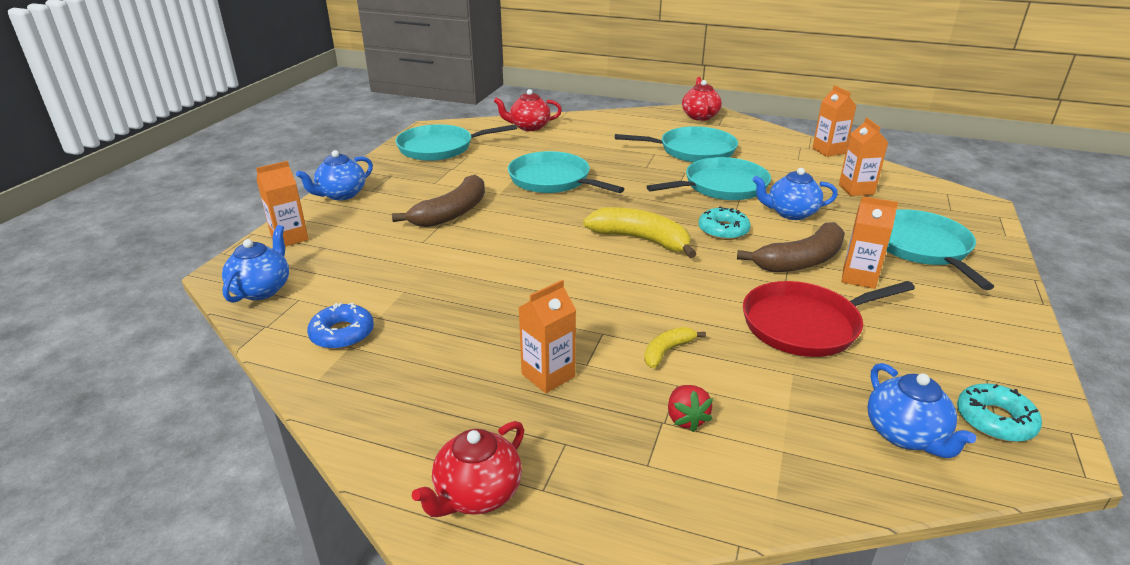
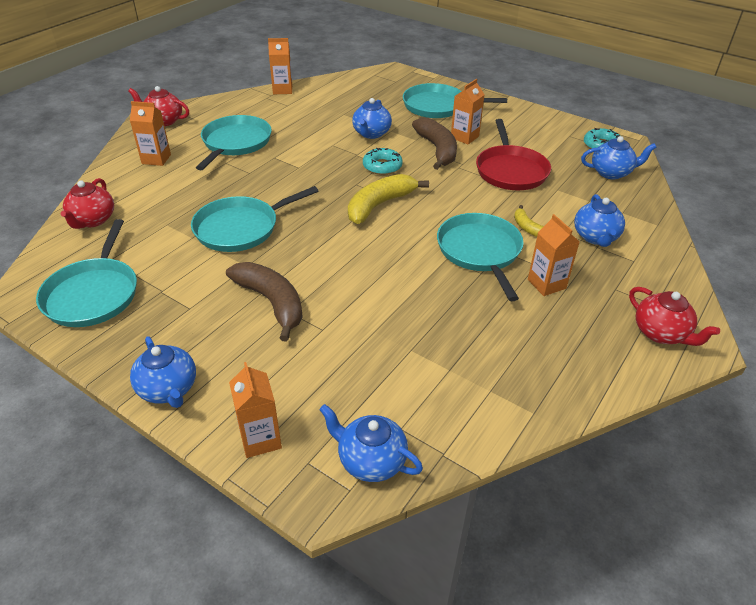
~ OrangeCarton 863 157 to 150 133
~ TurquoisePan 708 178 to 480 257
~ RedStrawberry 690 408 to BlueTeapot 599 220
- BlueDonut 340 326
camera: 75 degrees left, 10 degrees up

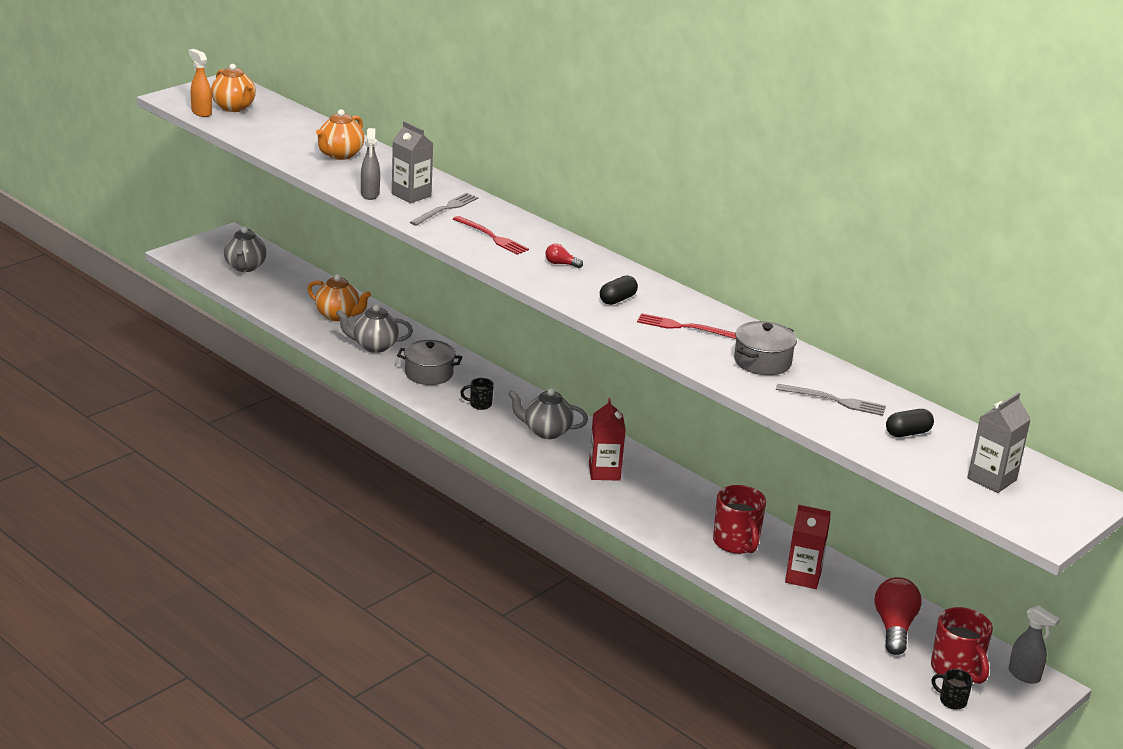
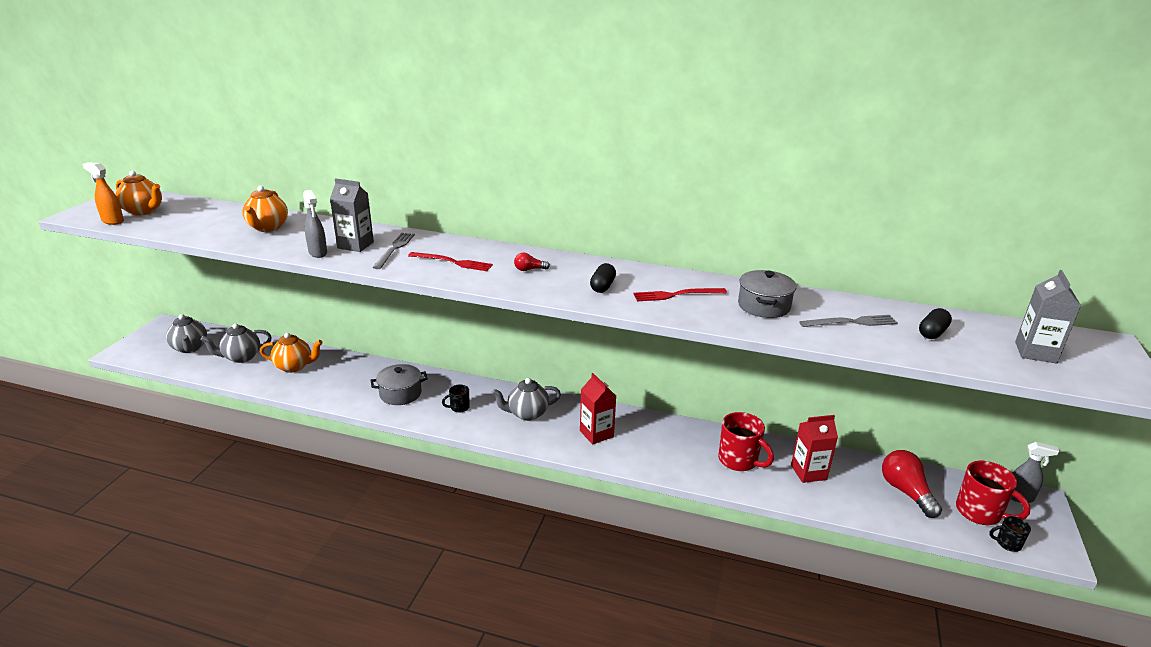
~ GreyTeapot 374 329 to 236 343
camera: 25 degrees left, 0 degrees up

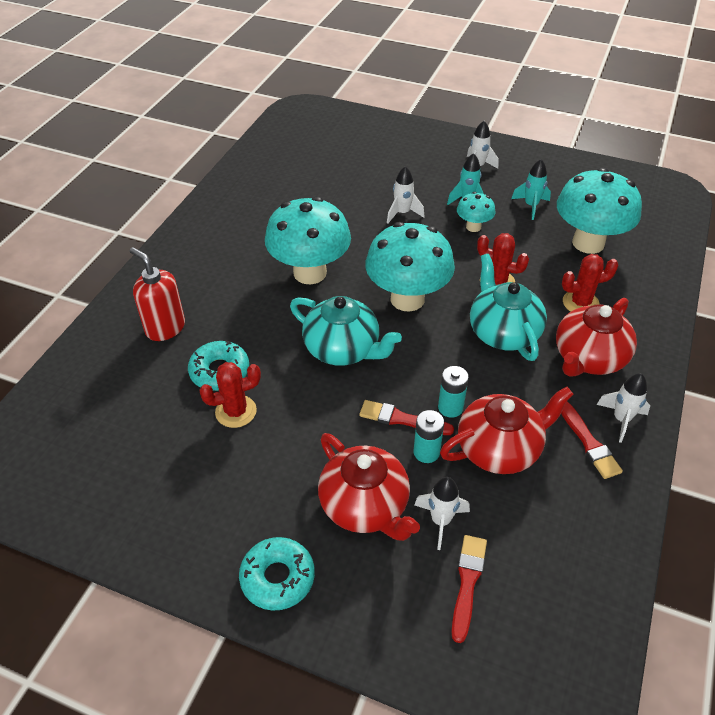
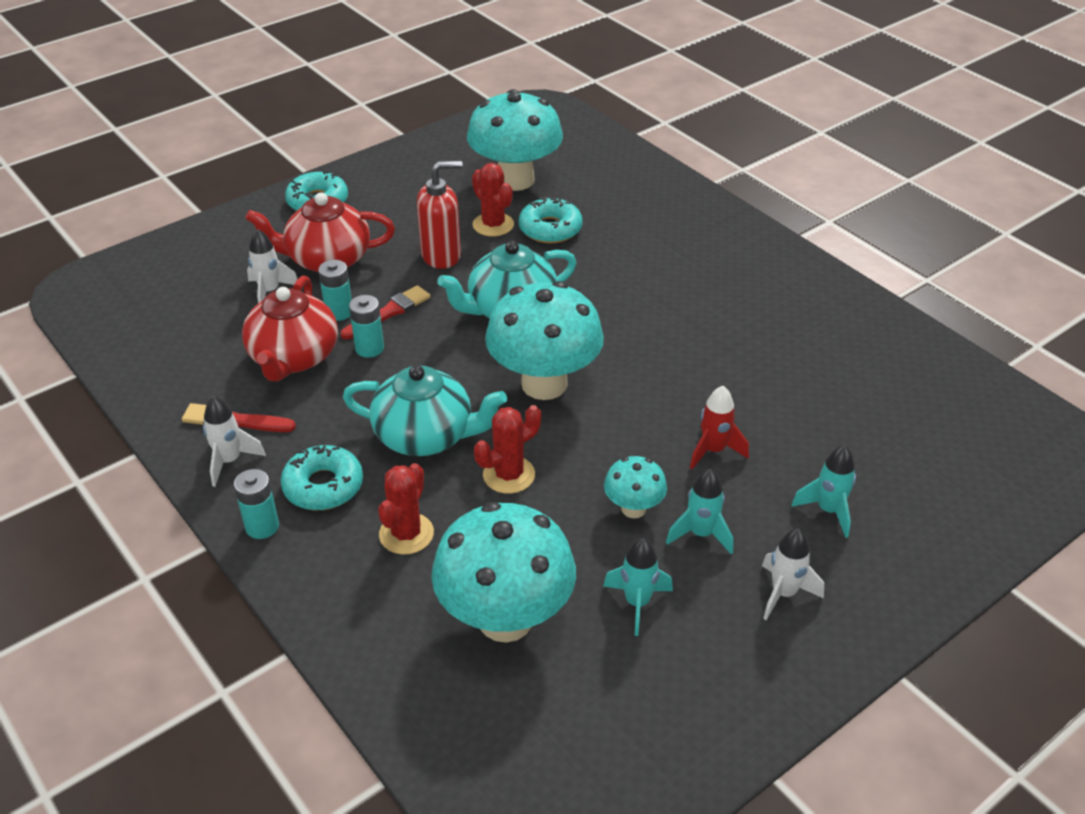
+ TurquoiseBattery 256 504
~ RedTeapot 596 337 to TurquoiseDonut 322 477
~ RedSoapDispenser 157 294 to 440 215
~ TurquoiseMushroom 308 240 to 515 140
~ RedCactus 230 395 = 493 200 45 degrees counterclockwise
~ WhiteRocket 405 194 to RedRocket 719 427
+ TurquoiseRocket 823 491
- RedBrush 469 589
camera: 120 degrees right, 5 degrees down

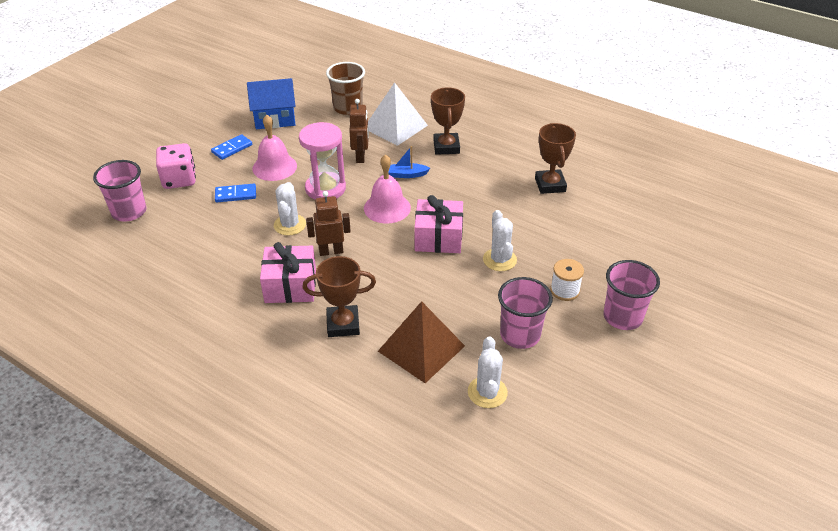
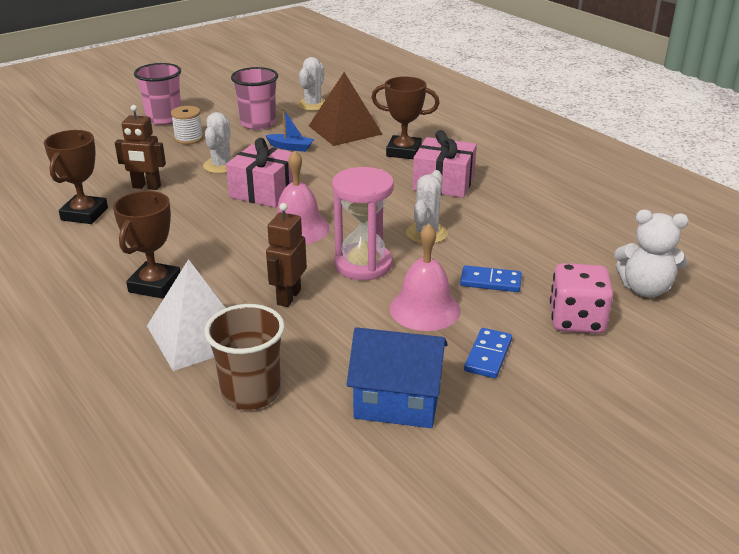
~ BrownRobot 328 223 to 140 147
~ BlueBoat 409 162 to 289 130
~ BlueDomino 231 147 = 488 353 45 degrees counterclockwise
~ PinkCup 119 191 to WhiteTeddyBear 651 253
camera: 160 degrees left, 10 degrees down

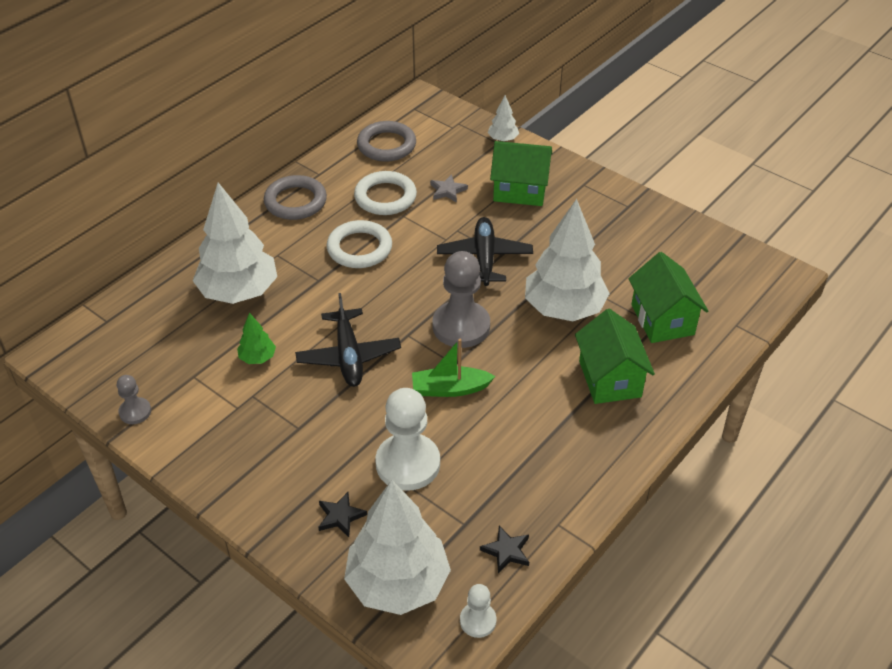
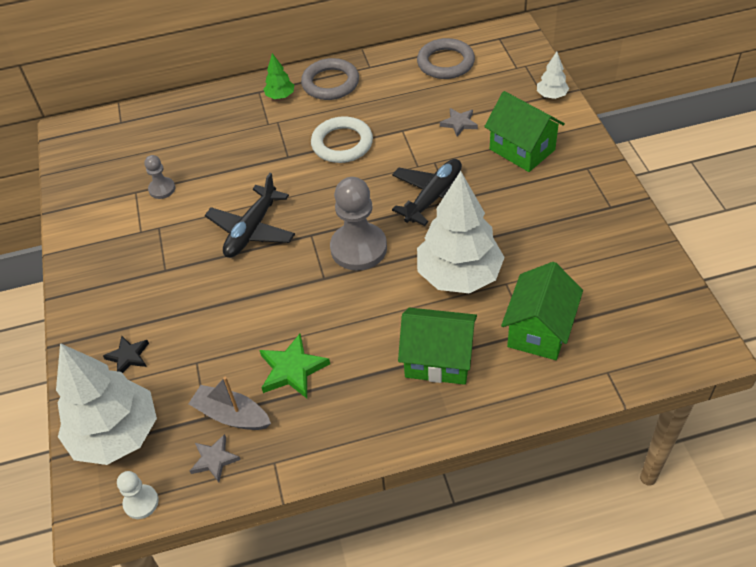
~ GreyPawn 134 399 to 160 177
+ GreyBoat 229 403
~ BlackStar 504 549 to GreyStar 215 458
+ GreenStar 295 366
~ GreenTree 256 338 to 278 76
~ GreenHouse 615 356 = 437 346 75 degrees clockwise
- WhiteTree 235 243
- WhiteRing 385 193
- WhitePawn 407 439
- GreenBoat 454 368
camera: 40 degrees right, 5 degrees up

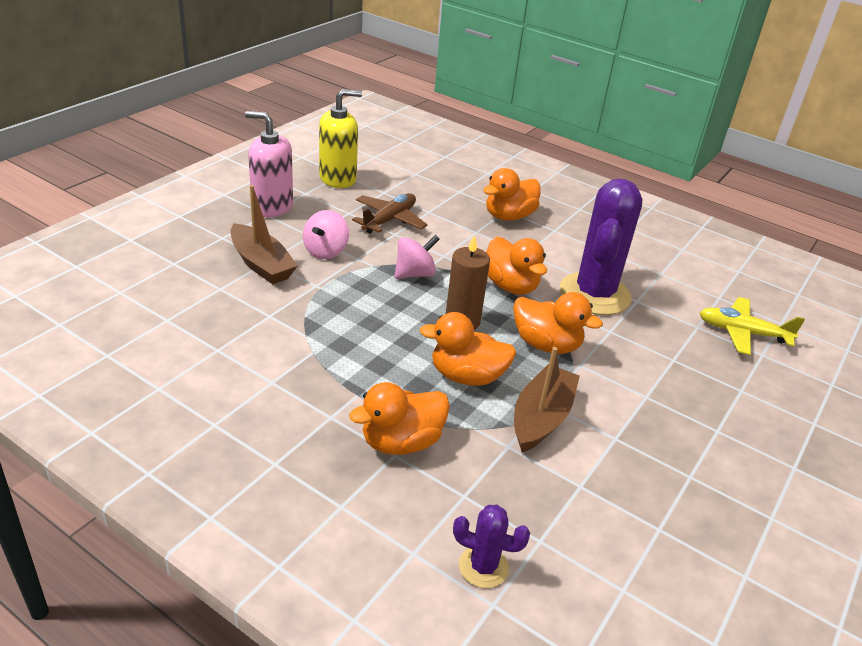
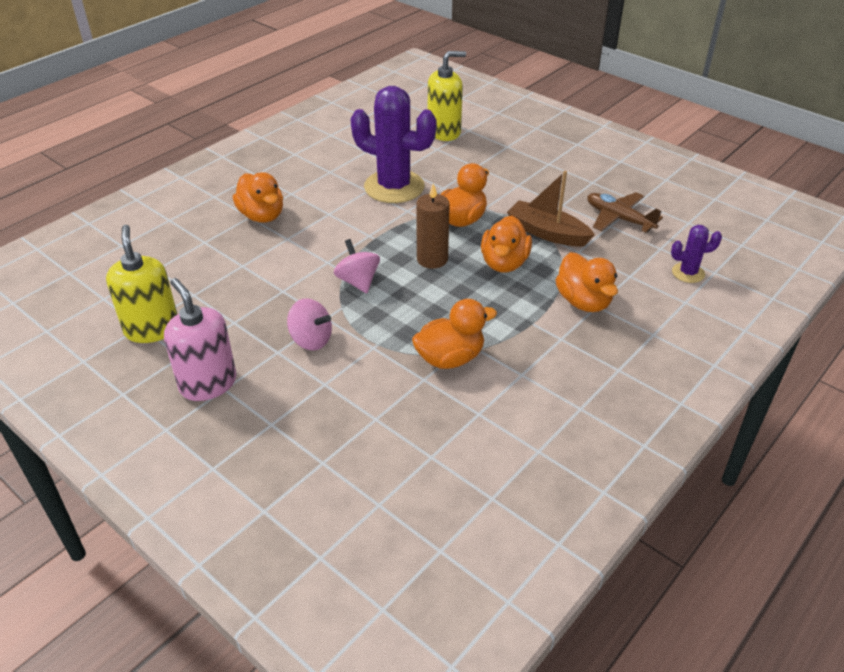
~ PinkSoapDispenser 269 164 = 200 339 120 degrees clockwise
~ OrangeDuck 516 266 to 454 334
~ YellowPlane 752 326 to YellowSoapDispenser 447 96
~ BrownPlane 390 213 to 625 212
~ PurpleCactus 491 546 = 696 254 60 degrees clockwise
- BrownBoat 264 235
camera: 80 degrees left, 5 degrees up

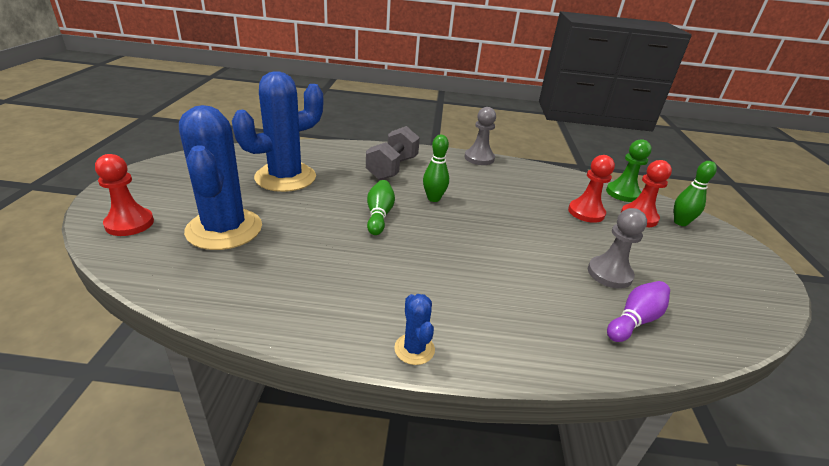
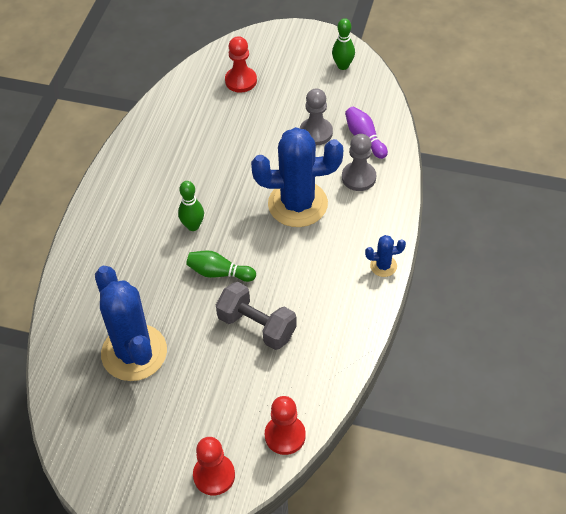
~ GreyDumbbell 393 153 to 256 316
~ BlueCactus 220 177 to 297 177
~ RedPawn 591 189 to 285 425
~ GreenBowlingPin 695 193 to 343 44
~ GreyPawn 480 136 to 359 162
- GreenPawn 629 170
camera: 75 degrees left, 20 degrees up

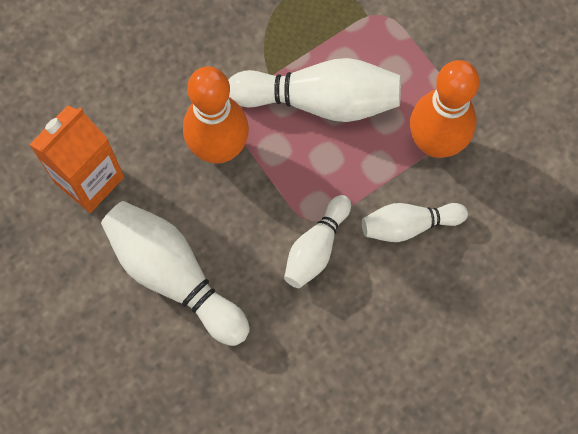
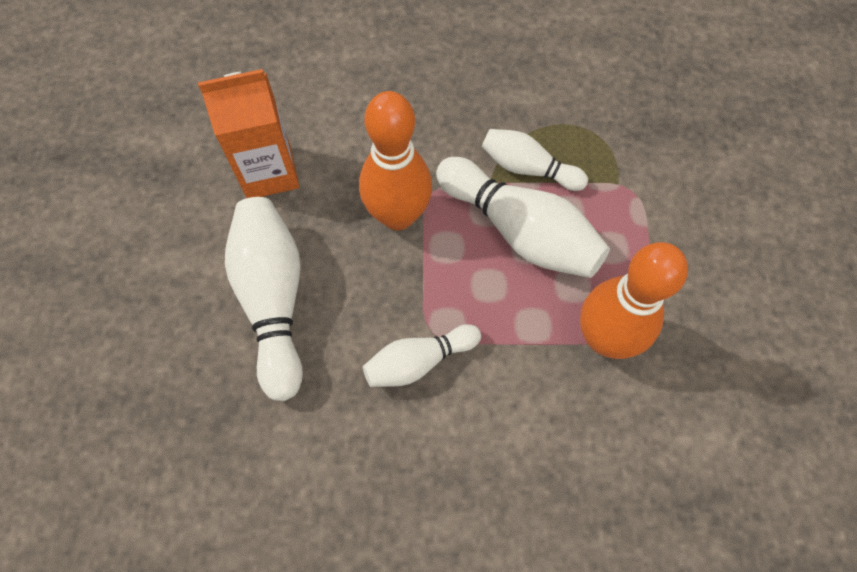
~ WhiteBowlingPin 415 222 to 535 160
camera: 35 degrees right, 5 degrees down

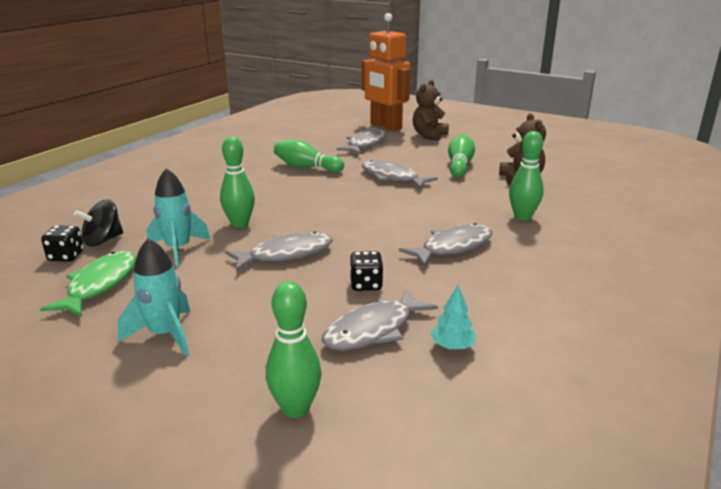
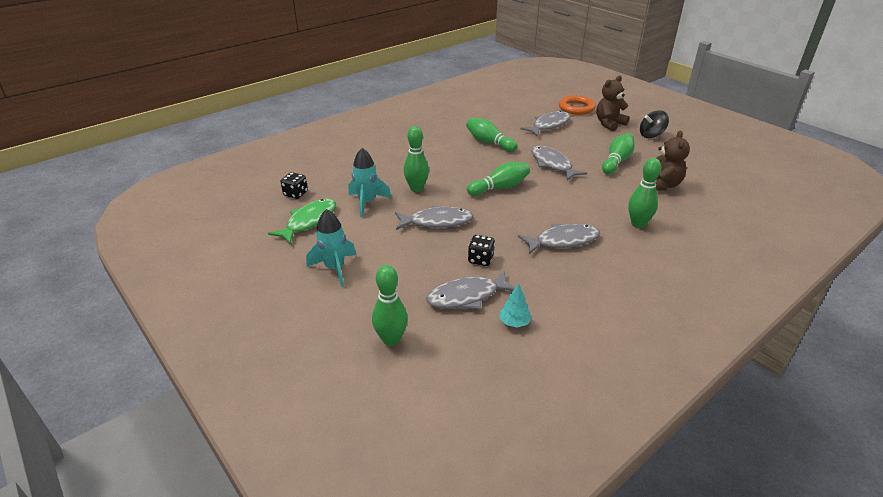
+ GreenBowlingPin 498 179
~ OrangeRobot 386 72 to OrangeRing 577 105
~ BlackSpinningTop 98 223 to 654 124
camera: 20 degrees right, 10 degrees up

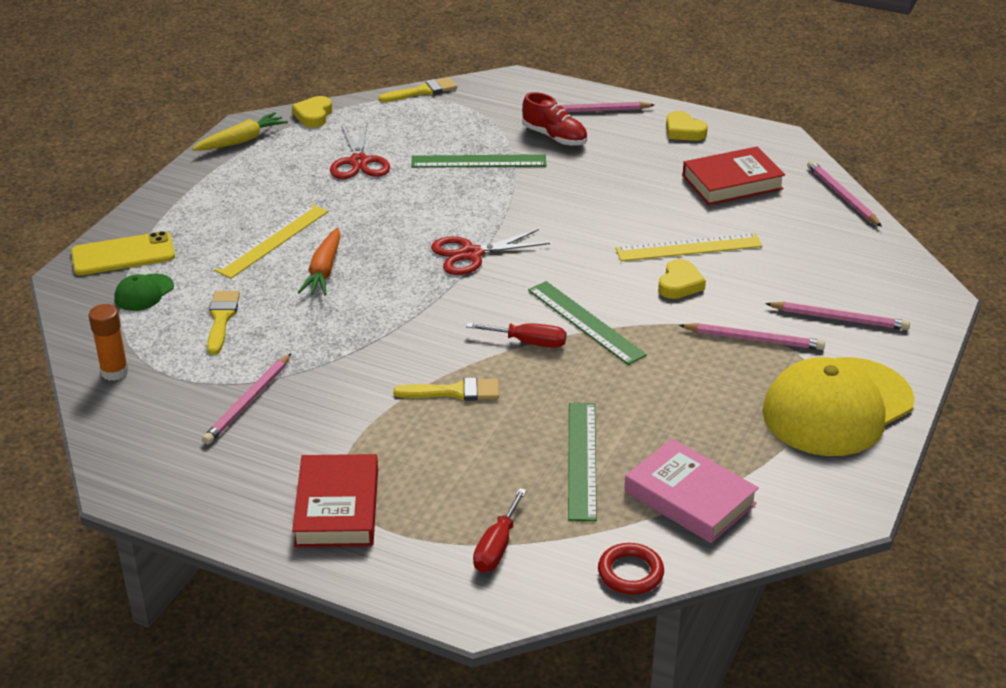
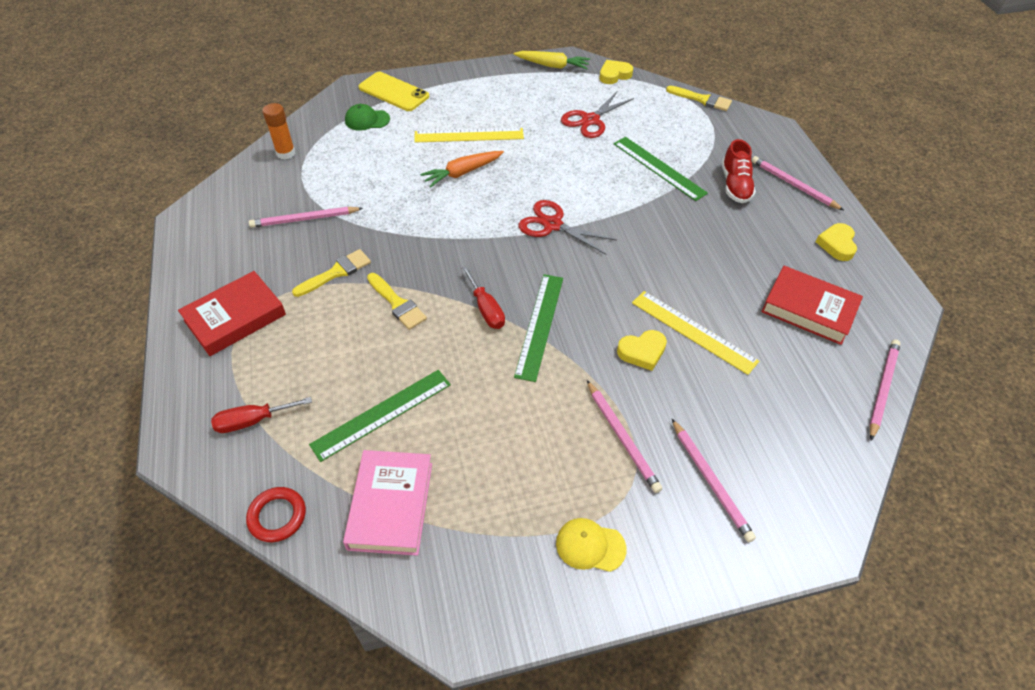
~ YellowBrush 223 323 to 331 273
~ YellowCap 838 406 = 591 545 x0.43
camera: 50 degrees right, 15 degrees up

